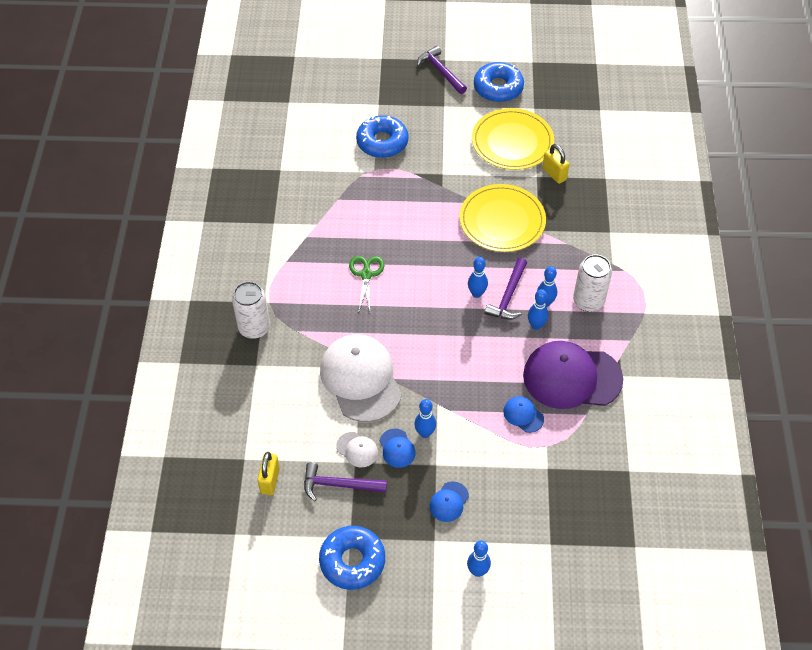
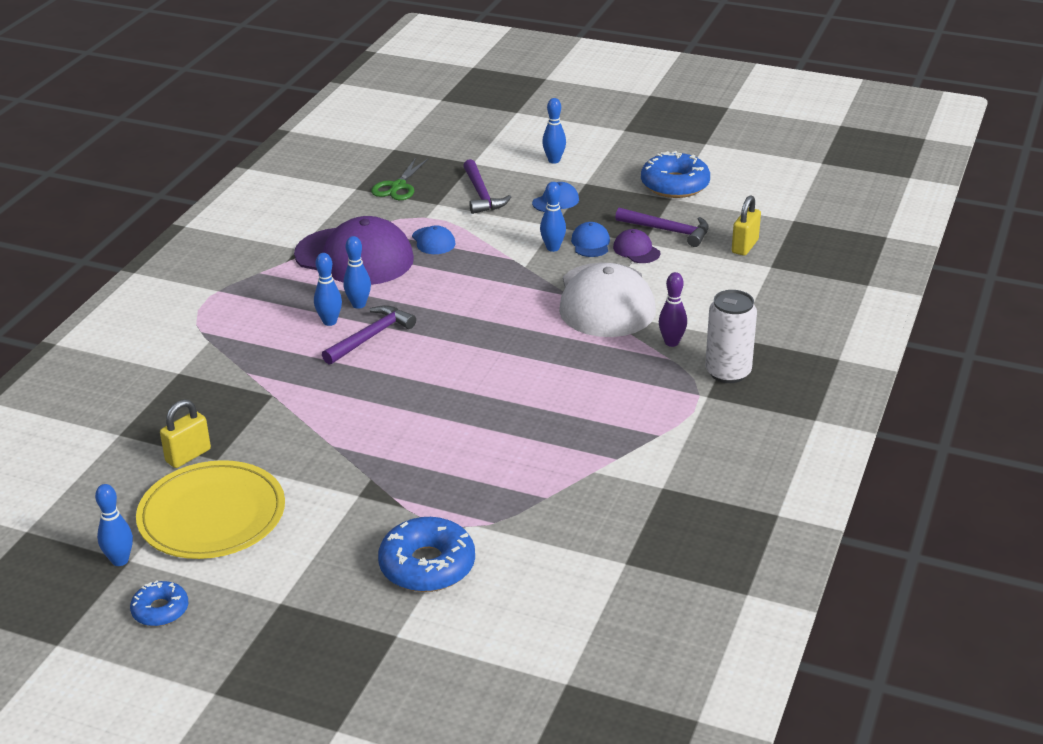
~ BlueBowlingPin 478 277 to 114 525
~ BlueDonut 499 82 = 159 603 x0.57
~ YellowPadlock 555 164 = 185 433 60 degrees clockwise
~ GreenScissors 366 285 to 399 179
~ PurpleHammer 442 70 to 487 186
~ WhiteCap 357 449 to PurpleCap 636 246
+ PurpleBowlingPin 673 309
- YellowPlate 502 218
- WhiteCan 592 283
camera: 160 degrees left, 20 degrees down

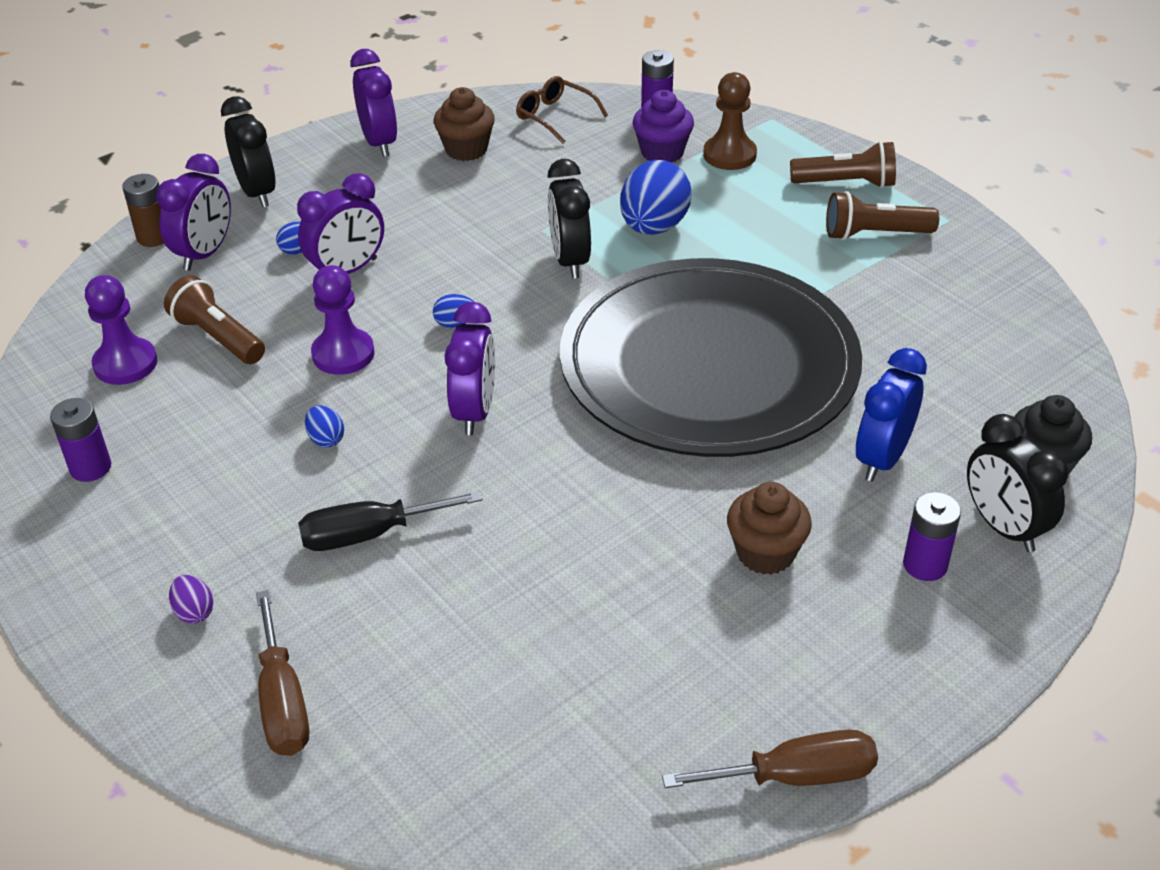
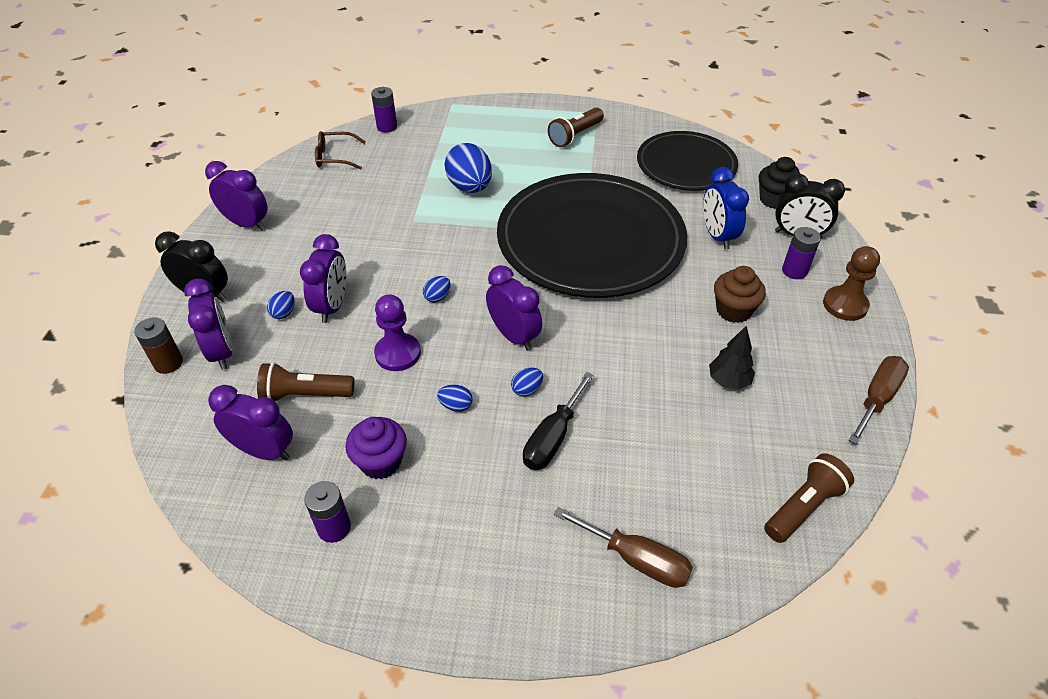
~ PurplePawn 121 330 to PurpleClock 250 423
~ PurpleCupcake 663 126 to 376 448
+ BlueEgg 527 382
+ BlackPlate 687 161
+ BlackTree 732 357
~ BrownFlashlight 843 164 to 809 498
~ BrownPawn 730 121 to 851 283
- PurpleEgg 191 599
- BrownCupcake 464 124
- BlackClock 569 219
camera: 45 degrees left, 5 degrees up

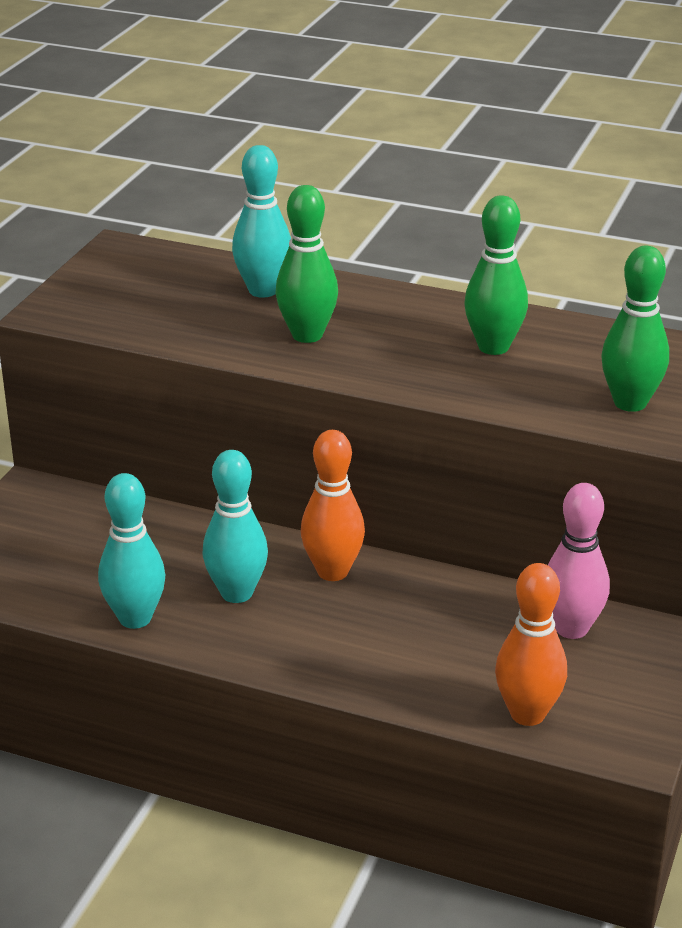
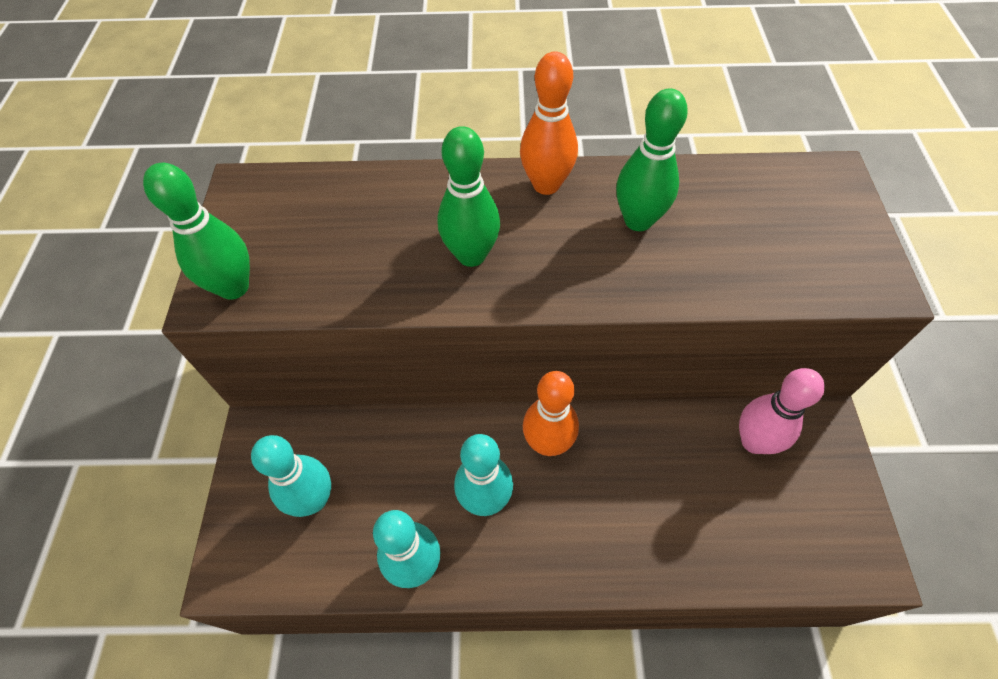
~ GreenBowlingPin 635 329 to 196 231
~ TurquoiseBowlingPin 261 221 to 291 476
~ OrangeBowlingPin 531 644 to 549 123
camera: 20 degrees left, 25 degrees up

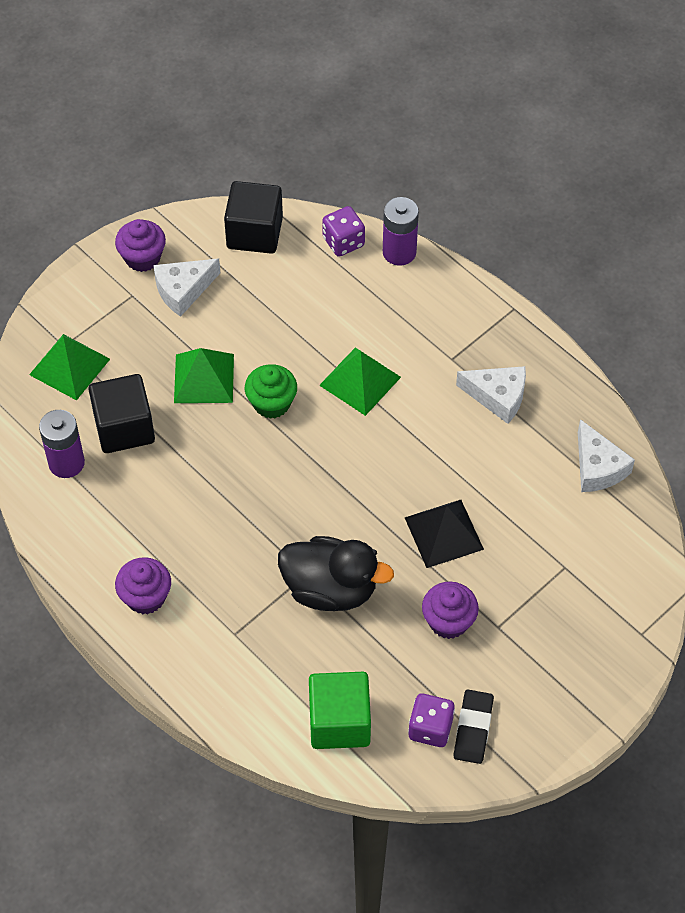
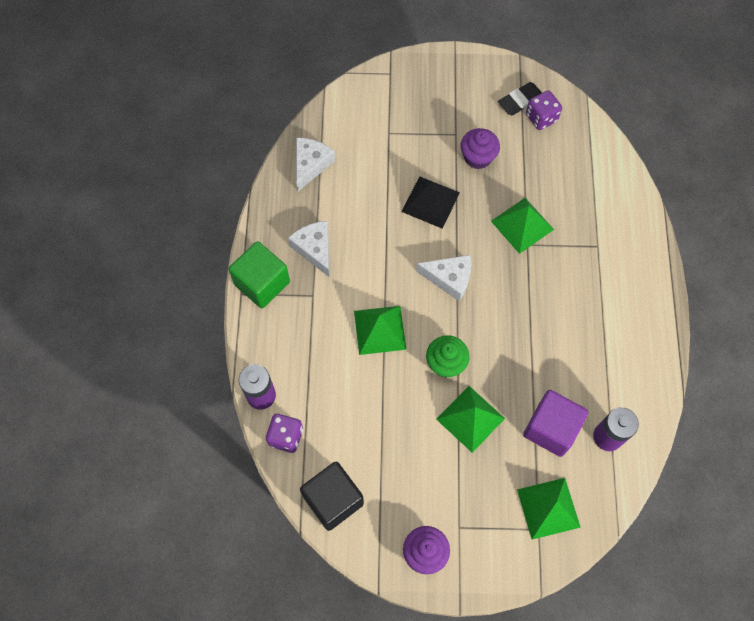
~ GreenCube 340 710 to 259 274
~ WhiteCheese 186 287 to 443 278
~ BlackDuck 336 573 to GreenPyramid 522 226
~ BlackCube 121 413 to PurpleCube 555 423
- PurpleCupcake 143 585
camera: 135 degrees left, 10 degrees up

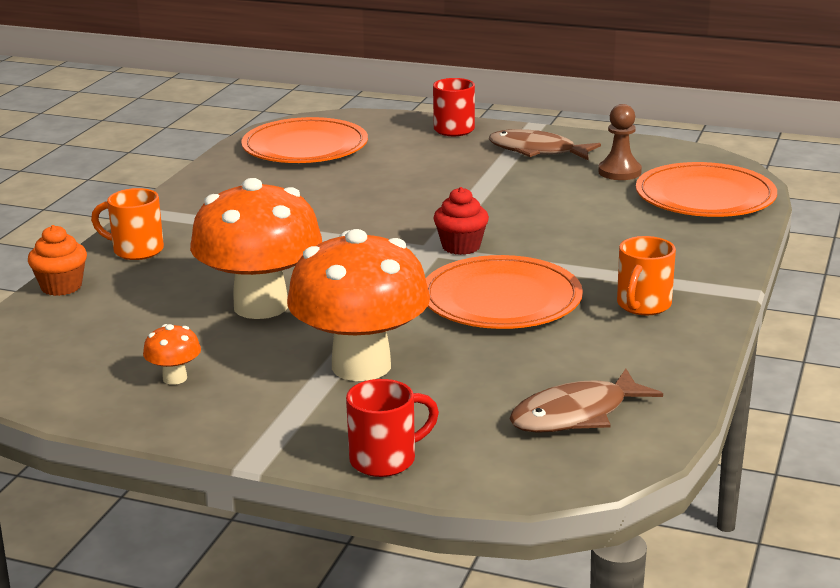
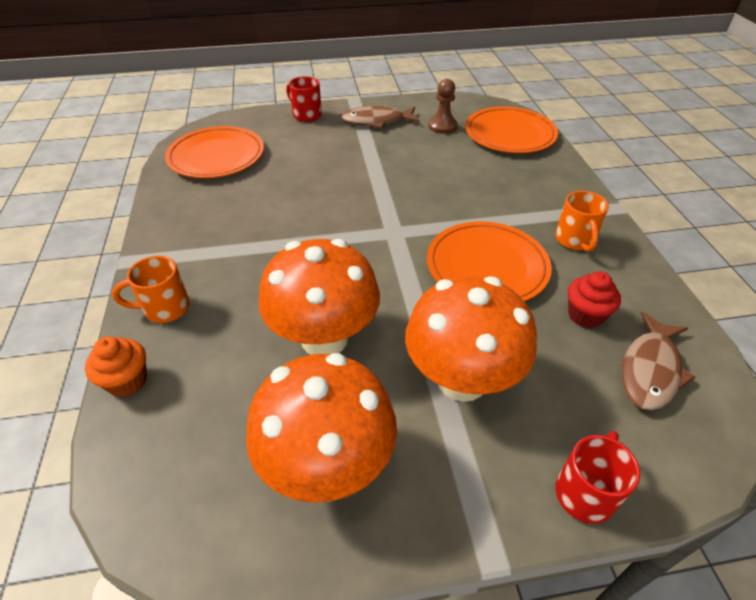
~ OrangeMushroom 172 354 = 321 428 x2.48
~ RedCupcake 461 221 to 594 299
camera: 30 degrees left, 20 degrees up

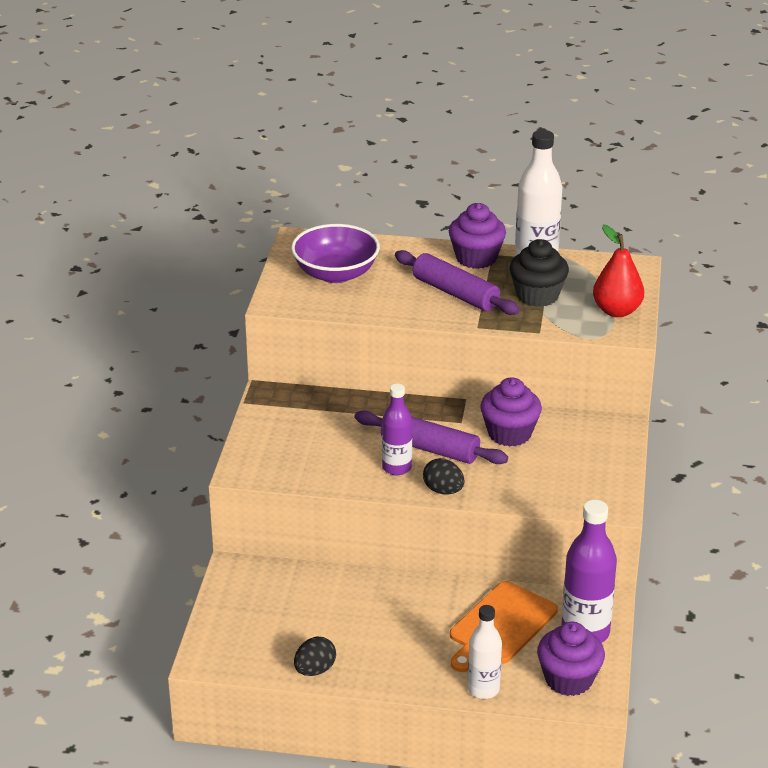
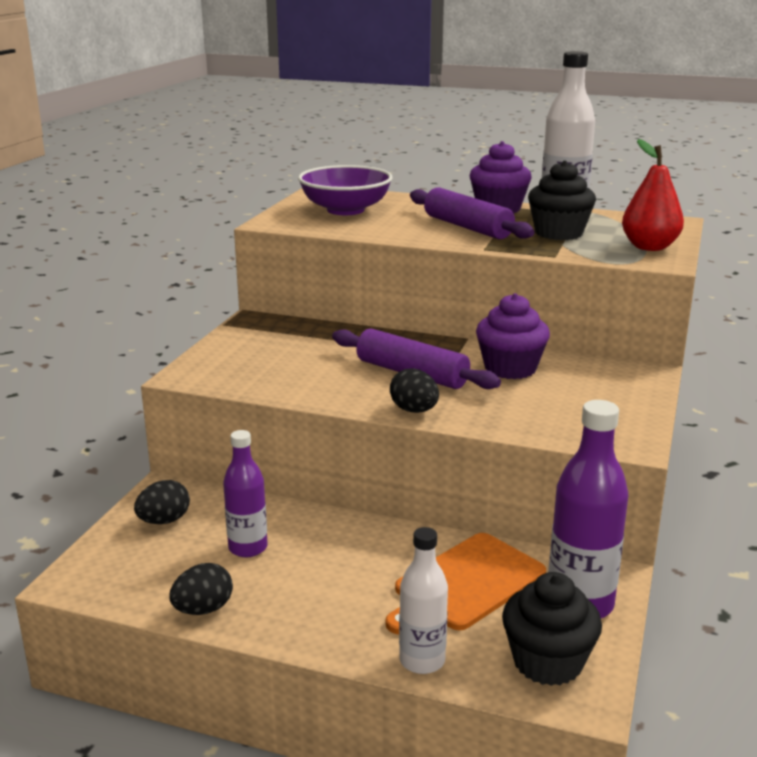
+ BlackEgg 162 502
~ PurpleBottle 397 429 to 245 493
~ PurpleCupcake 571 659 to BlackCupcake 552 629
camera: 10 degrees right, 10 degrees down

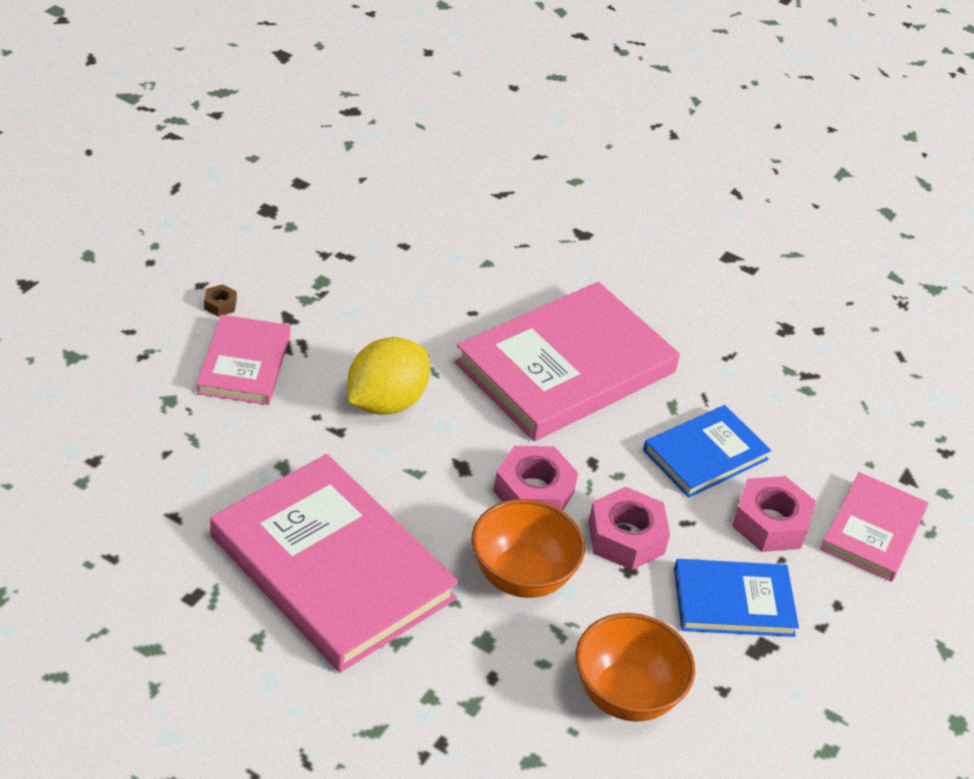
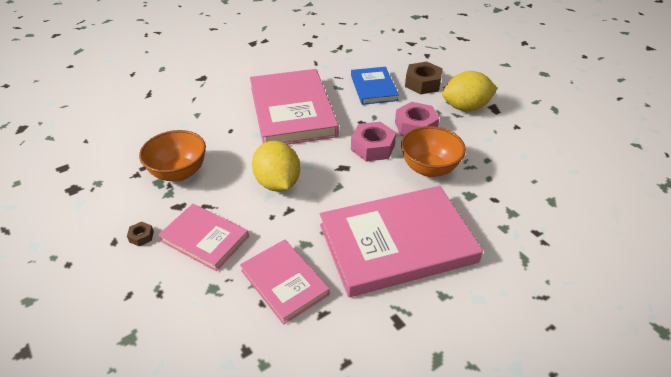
~ OrangeBowl 635 667 to 172 156
~ PinkBook 874 527 to 285 282
~ PinkNut 774 514 to BrownNut 424 78
~ BlueBook 736 598 to YellowLemon 470 91
camera: 60 degrees left, 0 degrees up

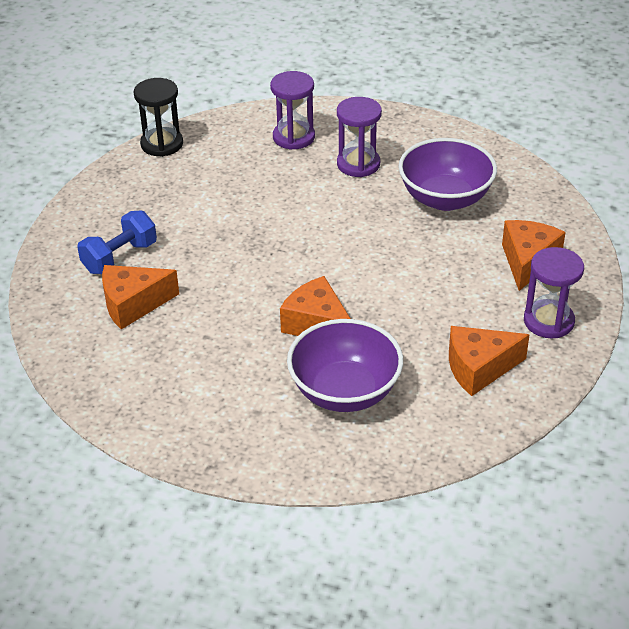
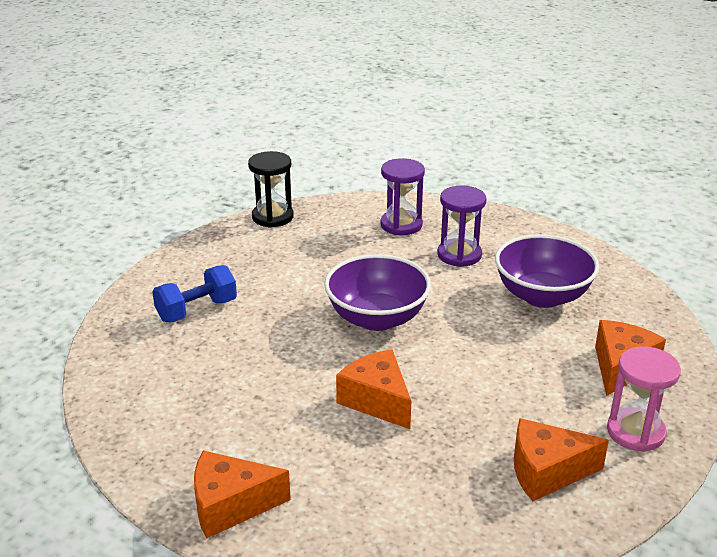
~ OrangeCheese 140 297 to 242 494
~ PurpleBowl 345 365 to 377 292
~ PurpleHourglass 554 292 to PinkHourglass 644 399
camera: 10 degrees right, 10 degrees down

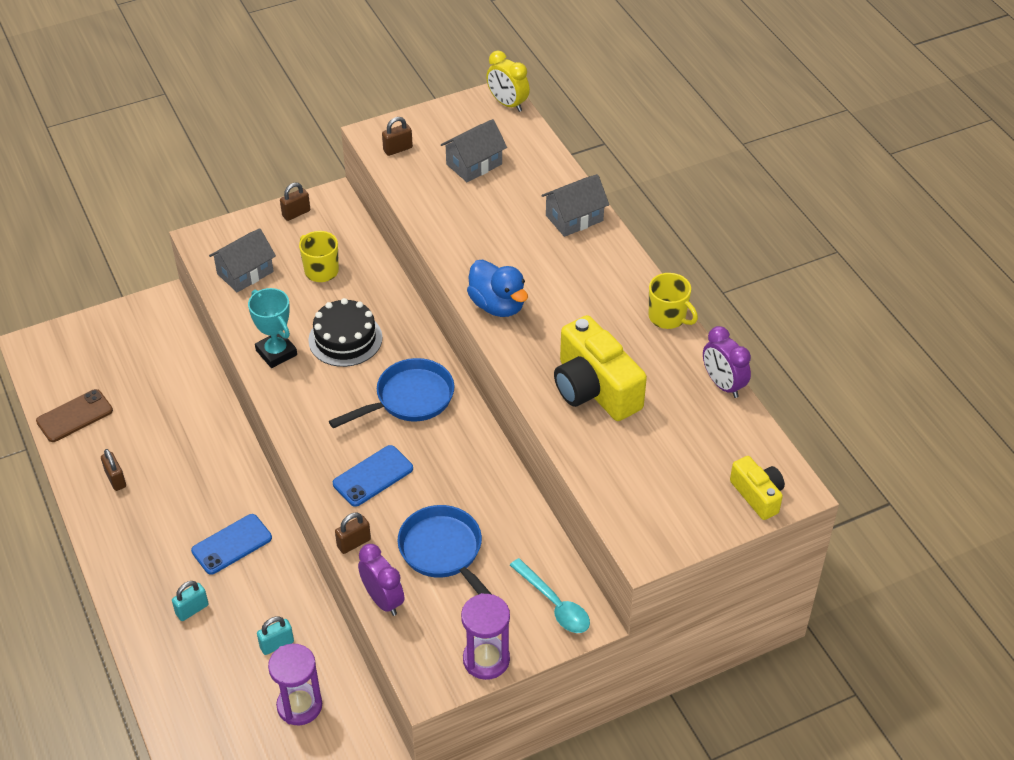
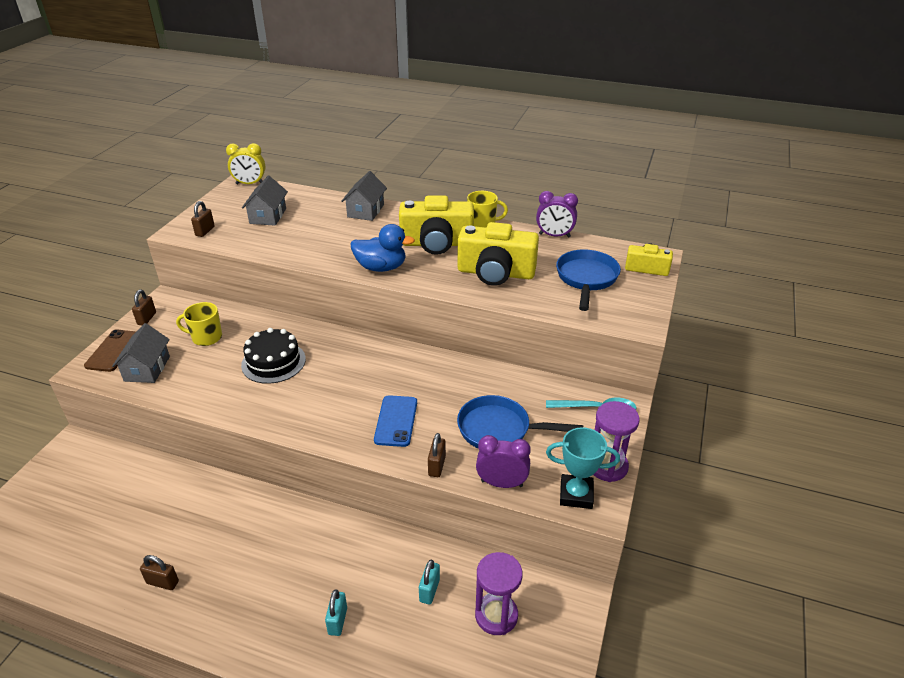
~ BrownPhone 74 415 to 110 350
+ YellowCamera 436 225
~ TurquoiseTrophy 272 328 to 583 468
~ BluePan 391 393 to 588 280
- BluePhone 231 544
camera: 45 degrees left, 10 degrees down

